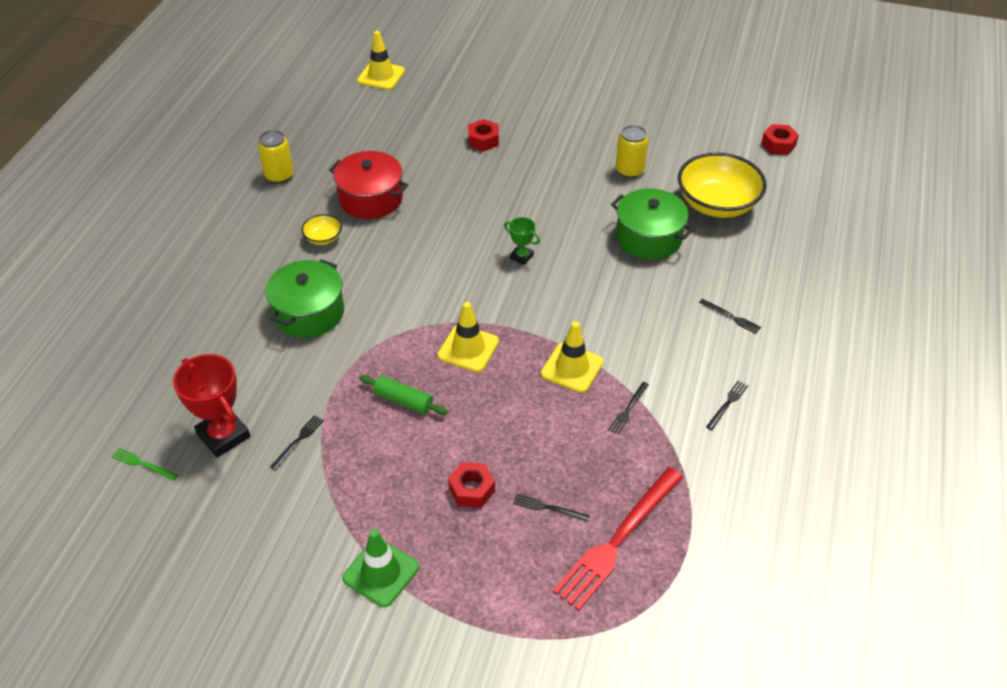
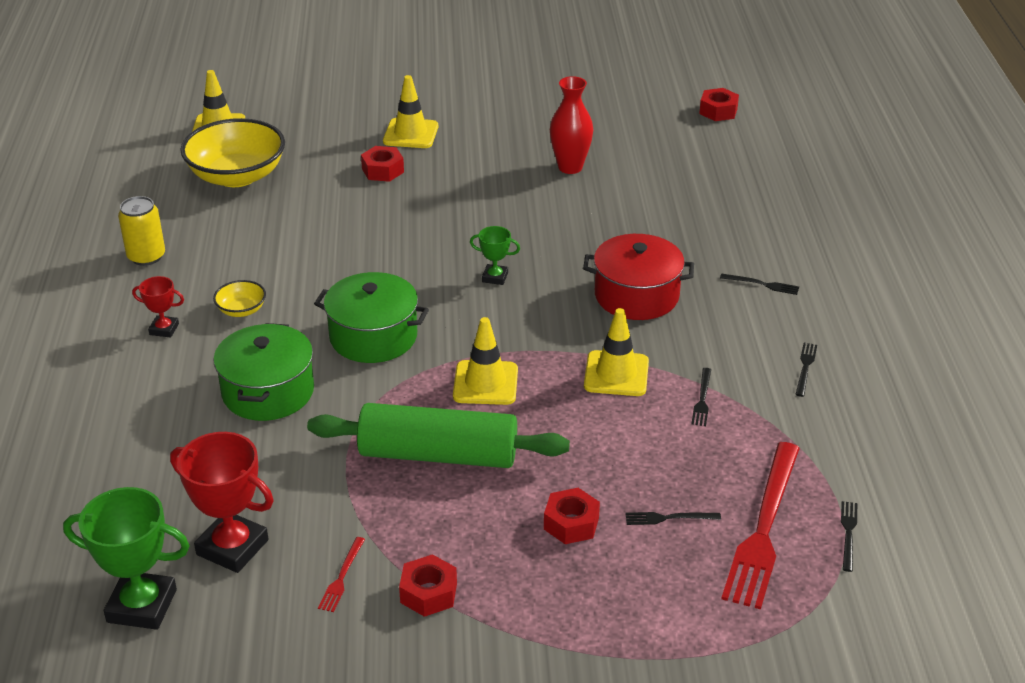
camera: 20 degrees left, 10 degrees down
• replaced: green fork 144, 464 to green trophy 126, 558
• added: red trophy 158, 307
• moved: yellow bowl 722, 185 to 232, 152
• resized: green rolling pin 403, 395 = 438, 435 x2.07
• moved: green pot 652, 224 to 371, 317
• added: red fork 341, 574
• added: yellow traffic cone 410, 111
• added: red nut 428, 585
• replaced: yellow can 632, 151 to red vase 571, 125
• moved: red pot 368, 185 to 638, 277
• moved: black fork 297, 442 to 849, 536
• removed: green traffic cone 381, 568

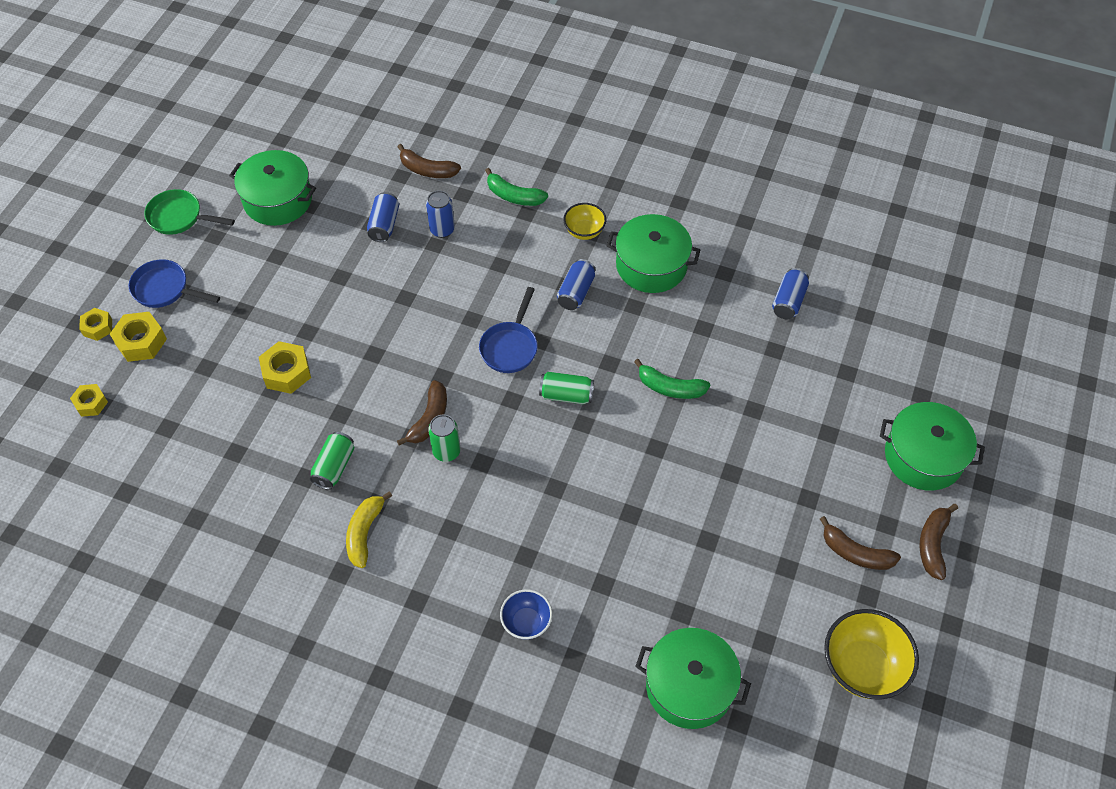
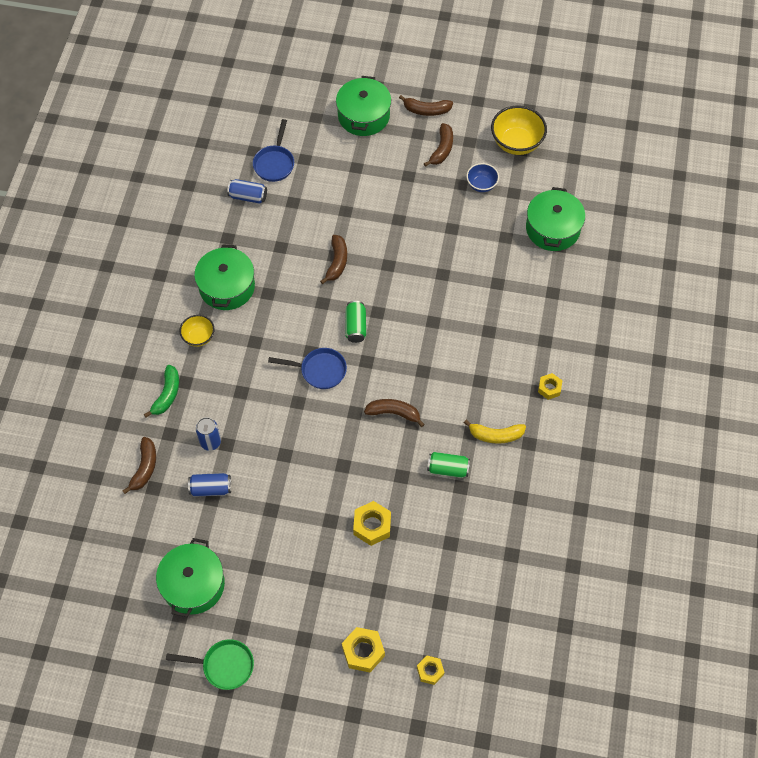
camera: 100 degrees left, 5 degrees up
• turned: green pan 189, 212 = 210, 664 90 degrees counterclockwise
• moved: blue pan 174, 283 to 273, 150
• recoloured: green banana 672, 379 to brown banana 333, 259
• moved: blue bowl 526, 614 to 482, 177
• moved: yellow nut 95, 324 to 550, 386
• removed: green can 444, 438
• removed: blue can 576, 284

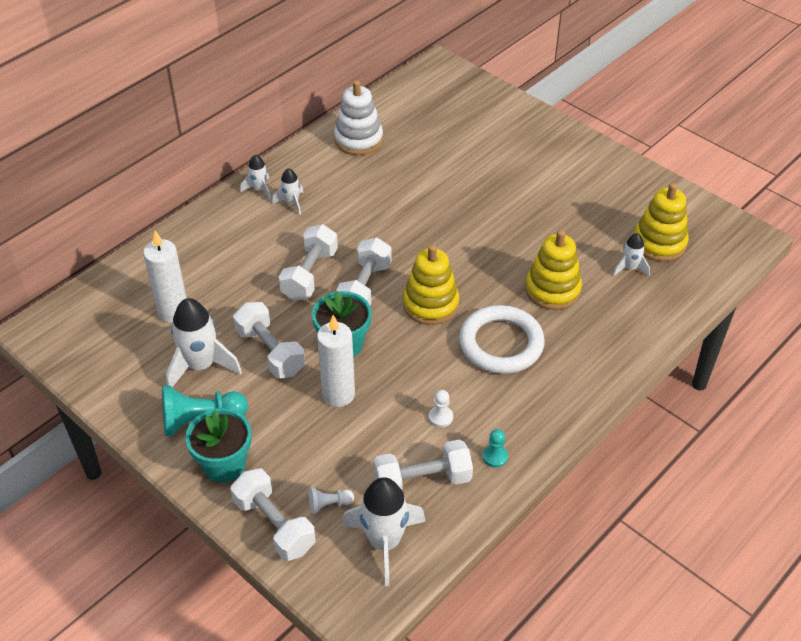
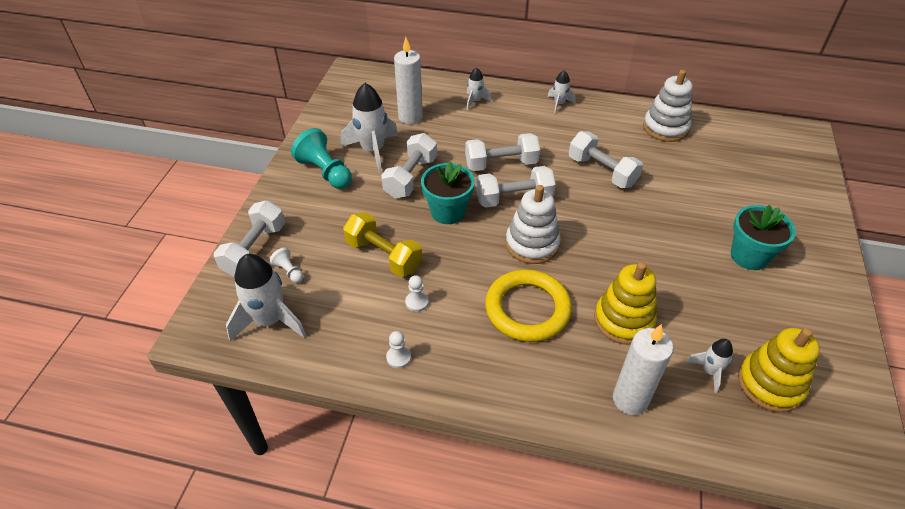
camera: 60 degrees right, 0 degrees up
• added: yellow dumbbell 382, 244
• recoloured: turquoise pawn 495, 448 to white pawn 398, 350
• moved: white rocket 288, 191 to 479, 88
• recoloured: white ring 502, 339 to yellow ring 528, 306
• recoloured: yellow stacking toy 431, 284 to white stacking toy 533, 224
• moved: white dumbbell 423, 464 to 606, 159
• moved: white candle 336, 361 to 643, 369
• moved: turquoise flower pot 218, 445 to 763, 237

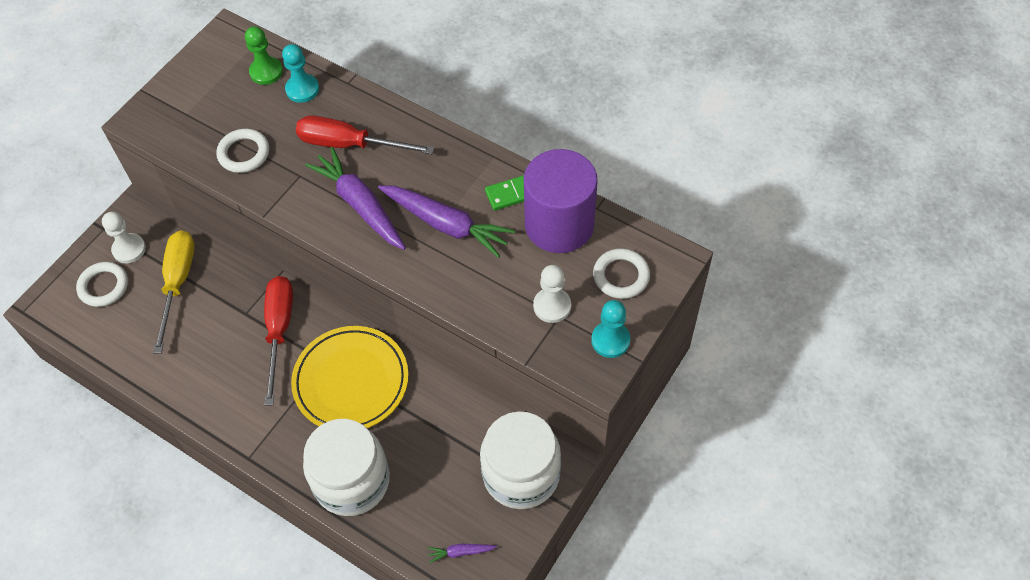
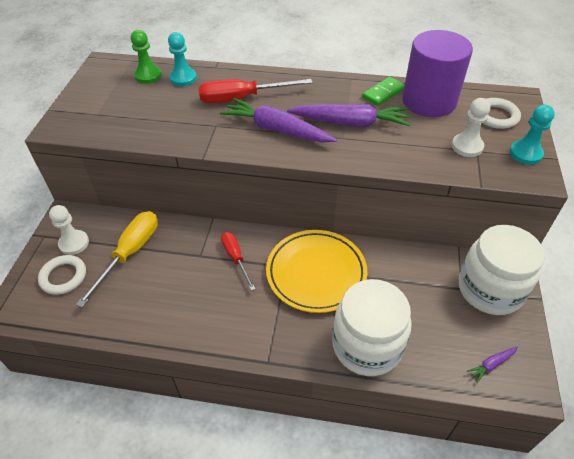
camera: 25 degrees left, 10 degrees down
• turned: yellow screwdriver 174, 292 = 117, 259 45 degrees clockwise
• resized: red screwdriver 278, 341 = 238, 261 x0.62
• removed: white ring 242, 151

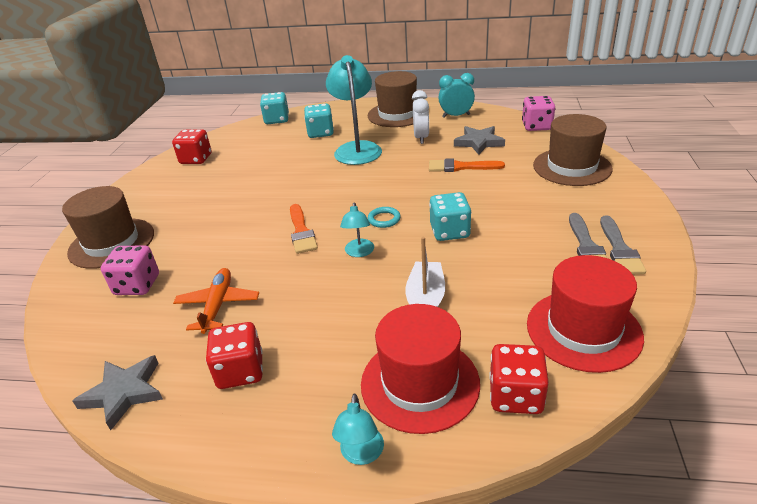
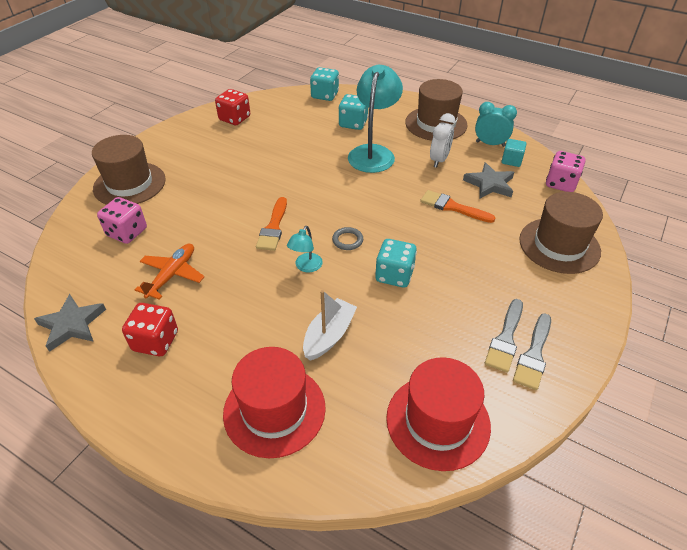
camera: 20 degrees right, 10 degrees up
• recoloured: turquoise ring 384, 217 to grey ring 347, 238
• added: turquoise cube 514, 153
• removed: turquoise lamp 358, 429
• removed: red dice 519, 379

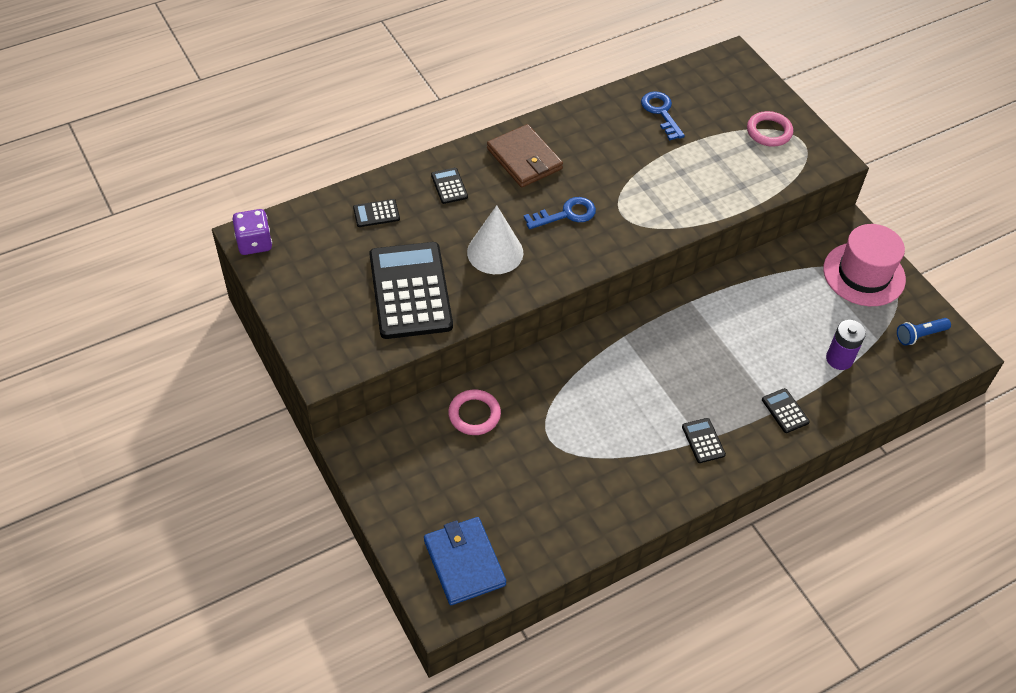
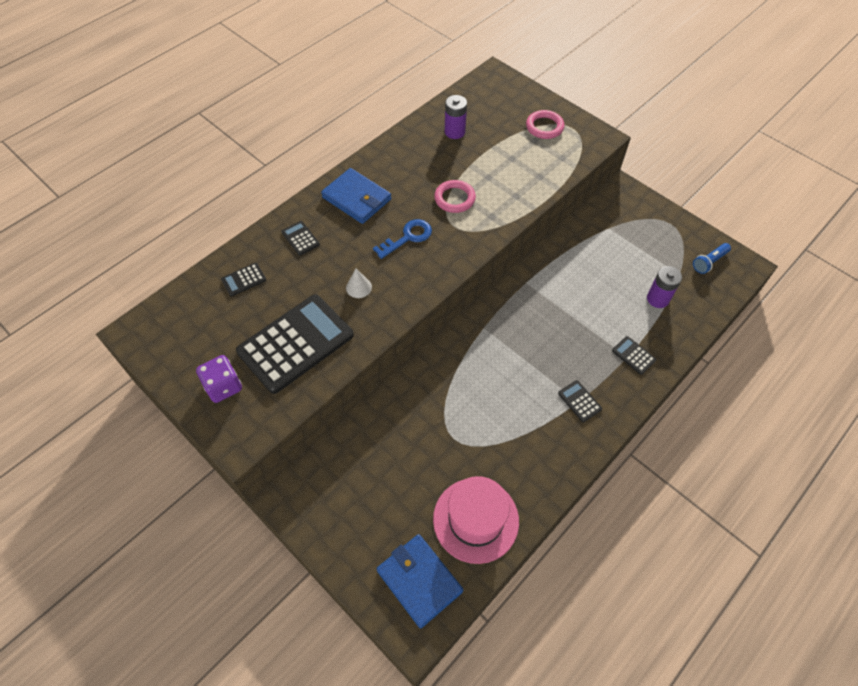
camera: 15 degrees left, 5 degrees up
• moved: purple dice 252, 232 to 219, 379
• turned: black calculator 411, 290 = 295, 344 75 degrees clockwise
• recoloured: brown wallet 525, 155 to blue wallet 356, 196
• resized: white cone 495, 239 = 359, 283 x0.52
• moved: pink hat 864, 265 to 476, 520
• moved: pink ring 474, 412 to 455, 196
• replaced: blue key 663, 115 to purple battery 456, 117

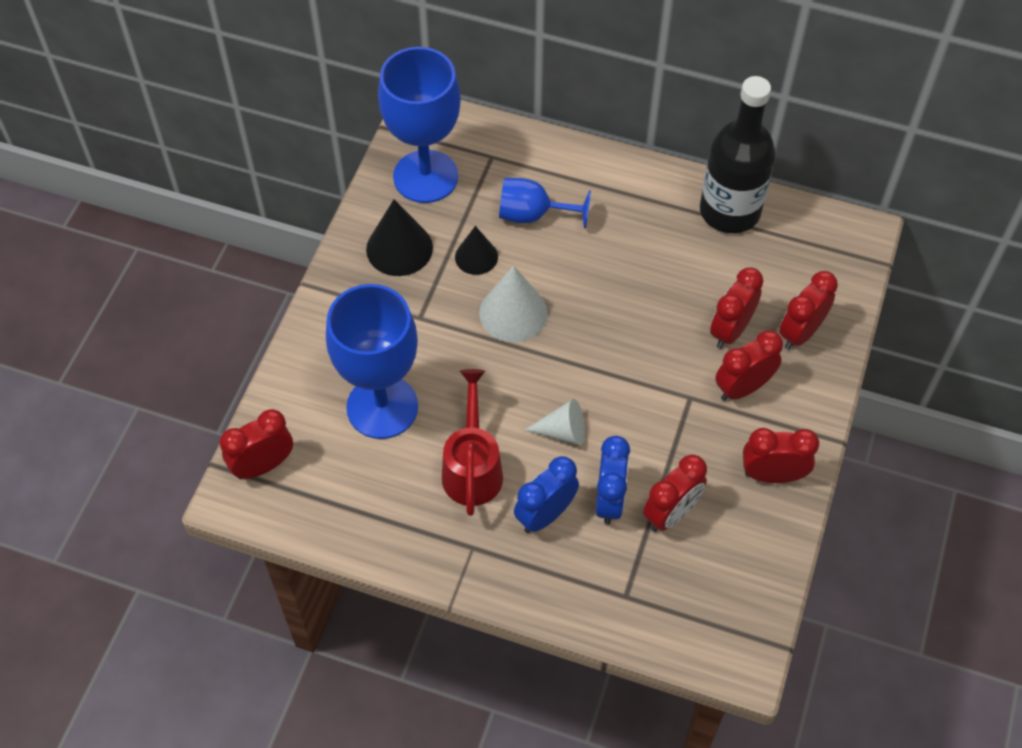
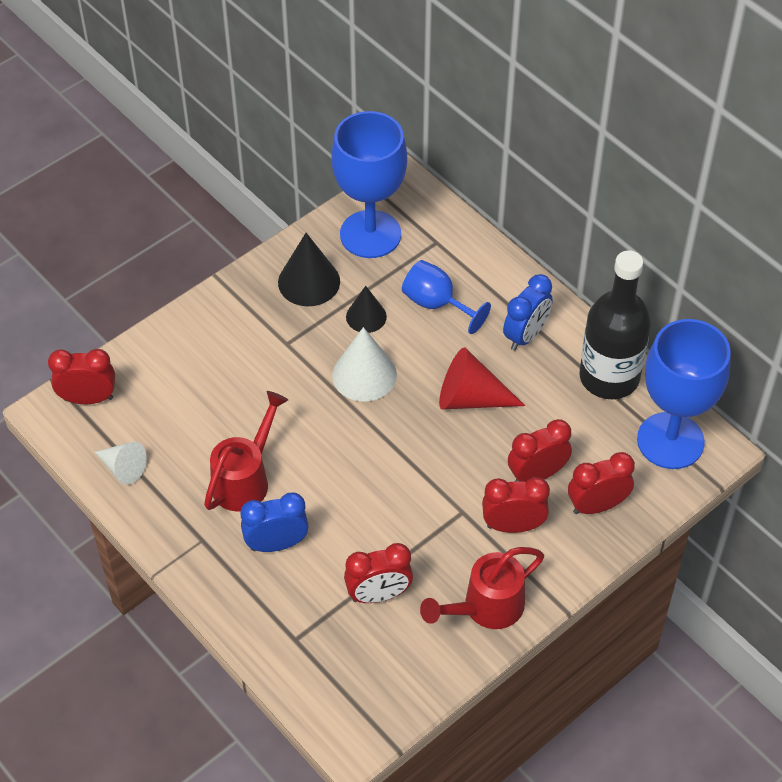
camera: 30 degrees right, 5 degrees down
• moved: white cone 555, 422 to 121, 463
• replaced: red clock 781, 455 to red watering can 482, 588
• added: red cone 482, 378
• moved: blue clock 613, 480 to 528, 312
• moved: blue goblet 372, 361 to 684, 394

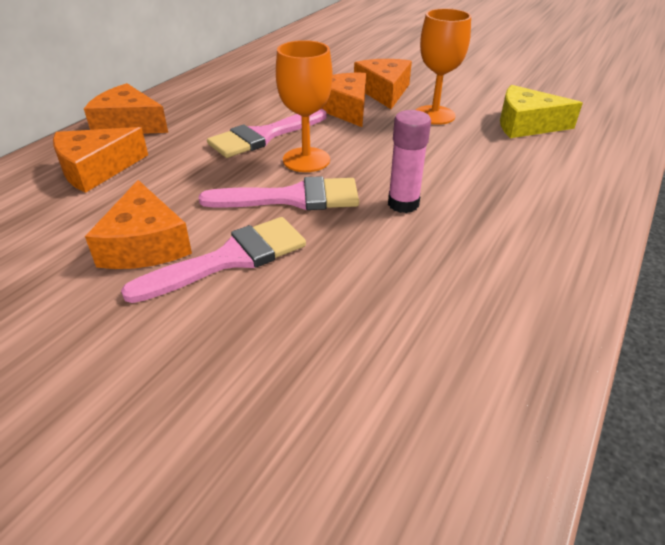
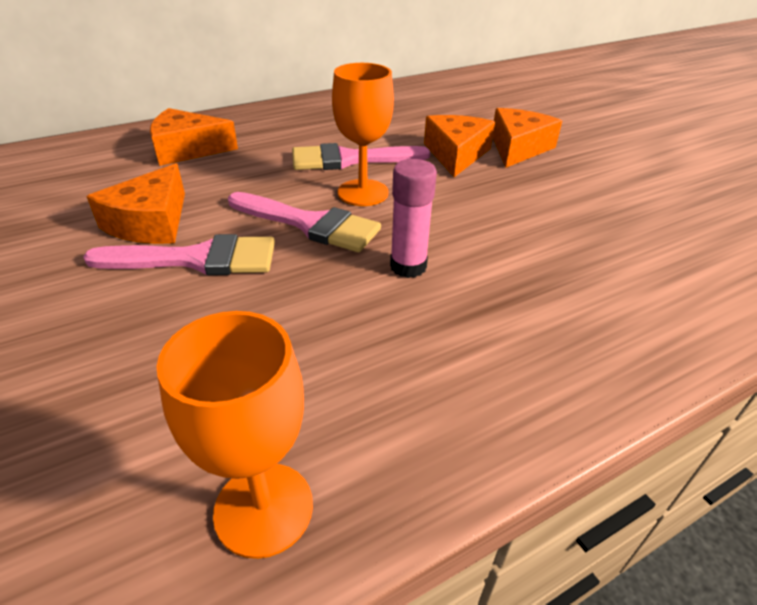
camera: 30 degrees right, 0 degrees up
• moved: orange goblet 443, 66 to 234, 435
• removed: orange cheese 126, 108
• removed: yellow cheese 541, 111

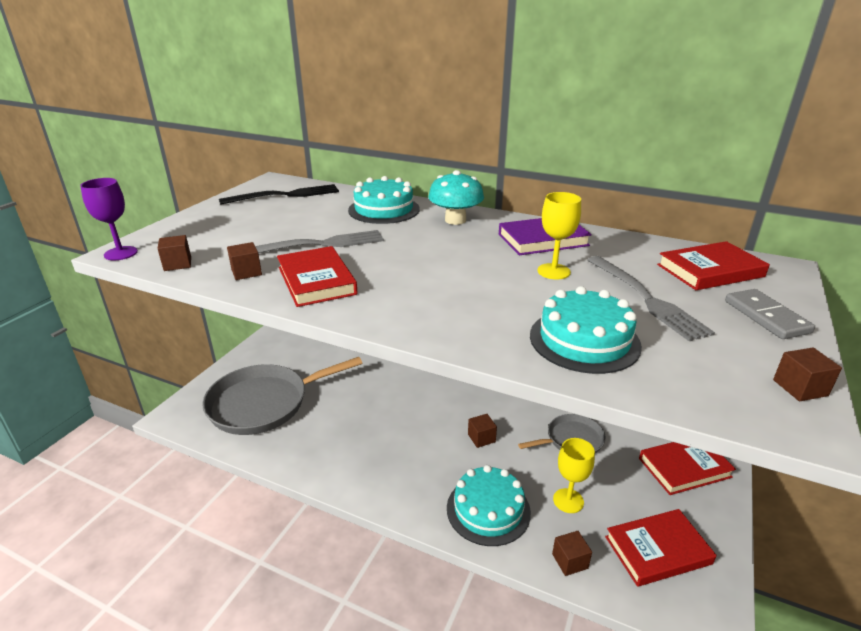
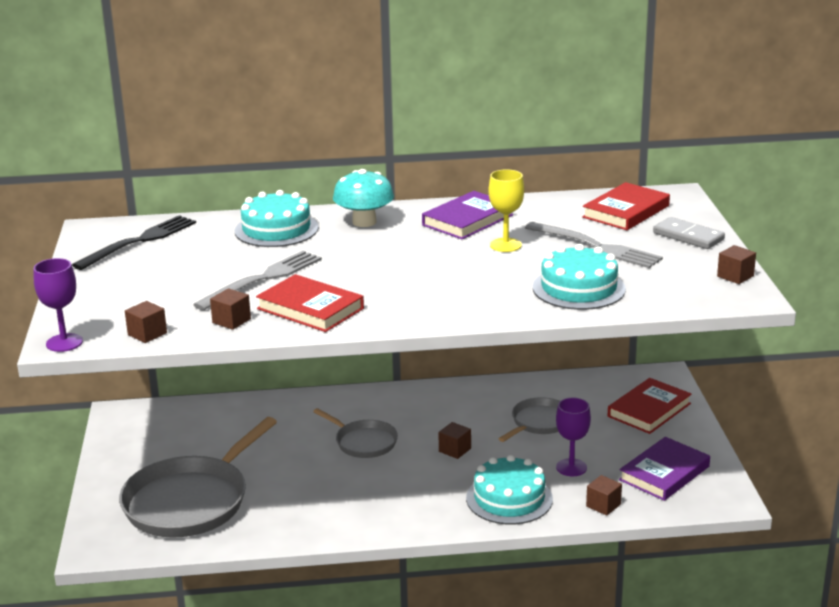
camera: 30 degrees left, 5 degrees down
• added: grey pan 355, 433
• recoloured: yellow goblet 574, 475 to purple goblet 573, 437
• recoloured: red book 661, 548 to purple book 664, 469

